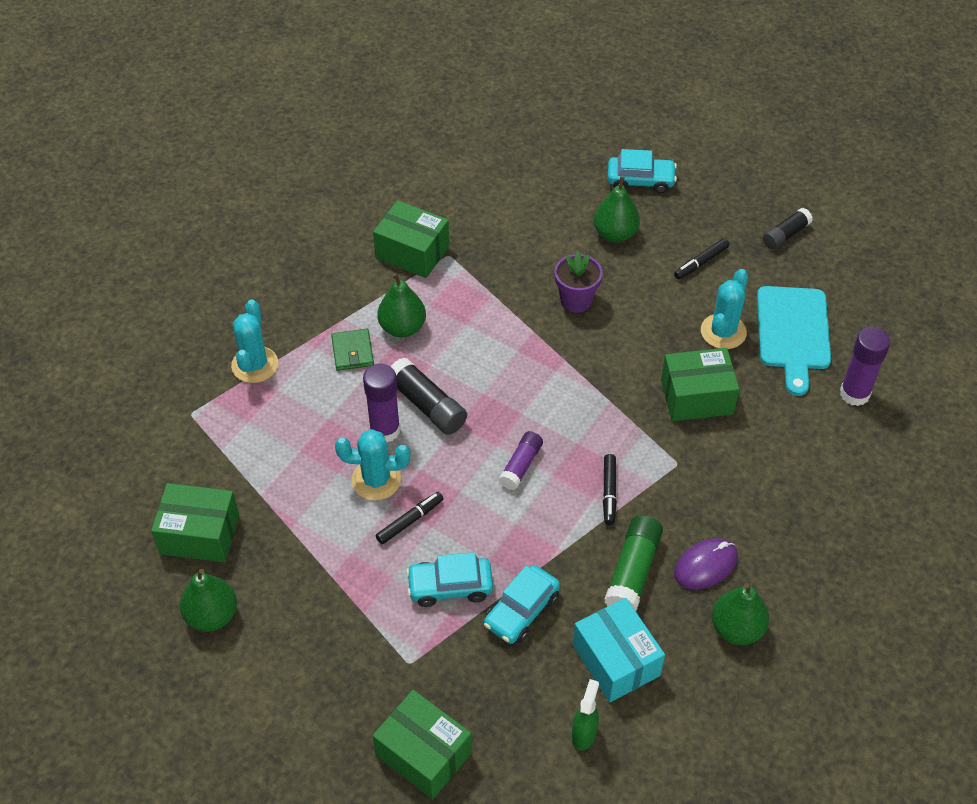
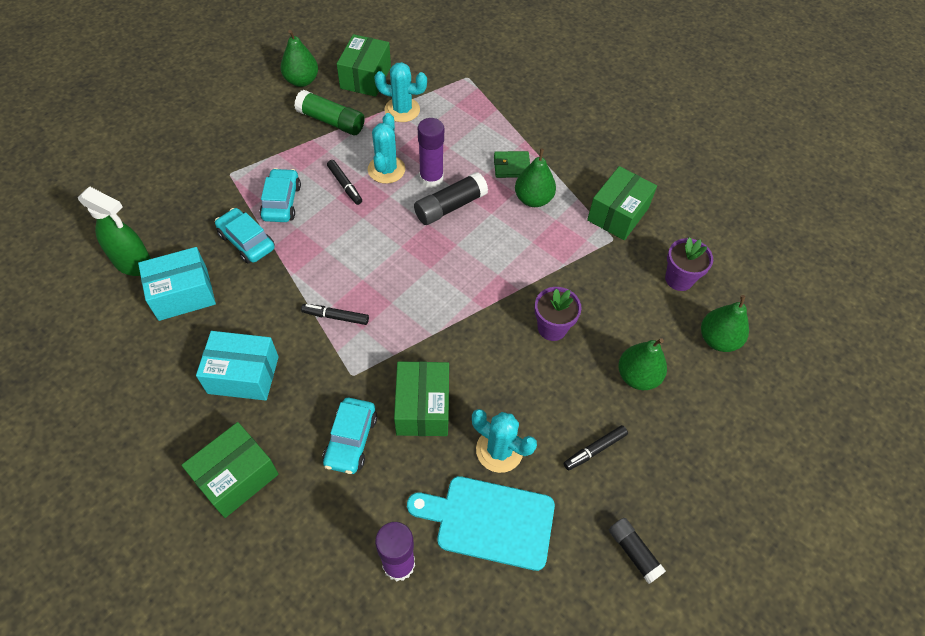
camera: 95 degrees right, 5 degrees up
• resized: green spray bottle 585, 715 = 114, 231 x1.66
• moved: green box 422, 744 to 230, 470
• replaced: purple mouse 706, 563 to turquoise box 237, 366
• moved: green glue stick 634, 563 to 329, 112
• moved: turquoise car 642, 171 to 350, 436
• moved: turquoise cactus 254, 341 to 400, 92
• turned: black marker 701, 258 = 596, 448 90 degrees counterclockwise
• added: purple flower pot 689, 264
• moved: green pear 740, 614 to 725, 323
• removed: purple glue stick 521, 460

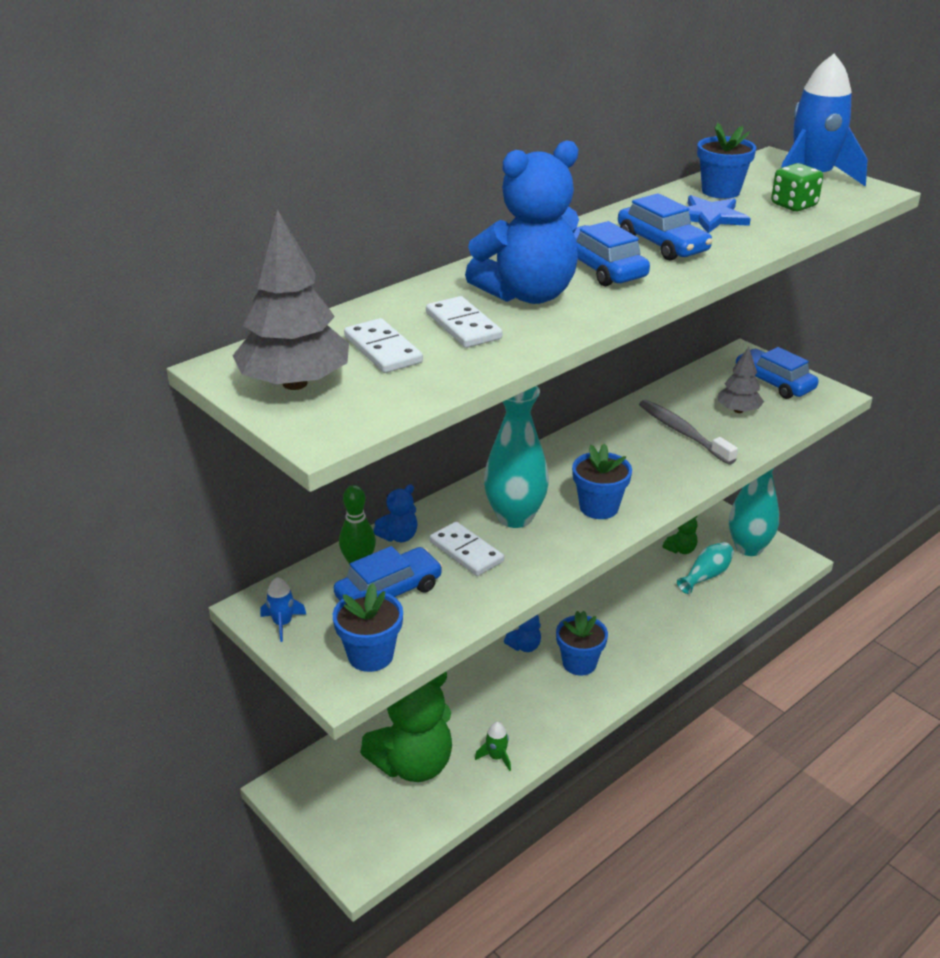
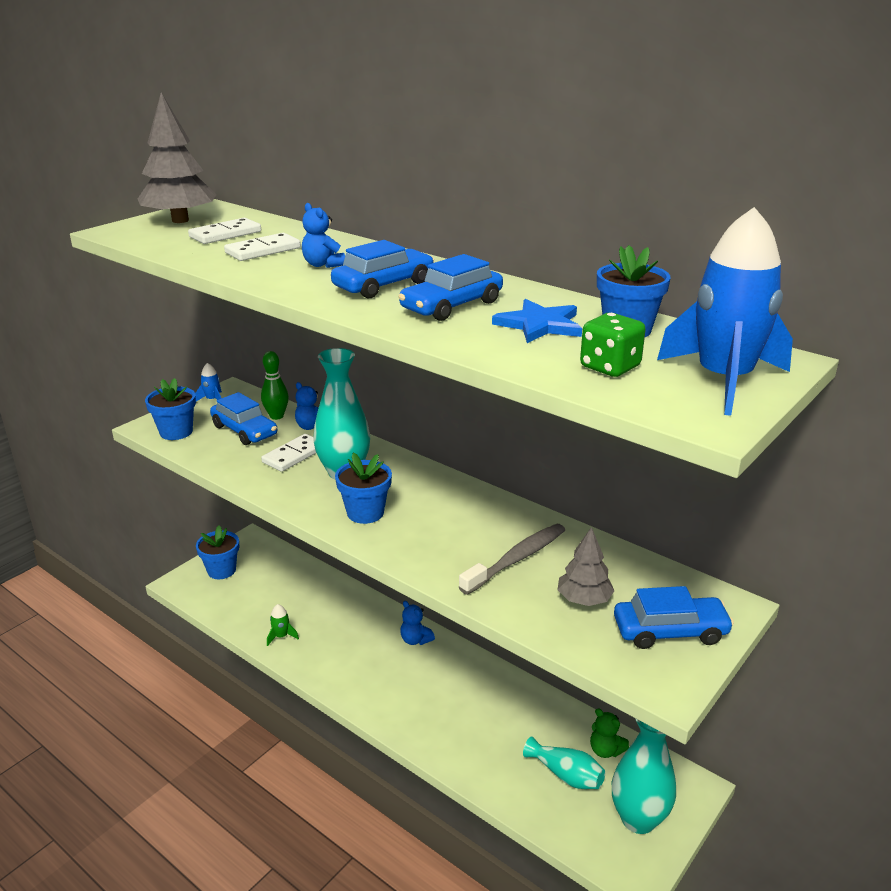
camera: 80 degrees right, 5 degrees down
• moved: blue flower pot 582, 643 to 217, 552
• resized: blue teddy bear 522, 222 = 323, 235 x0.45
• turned: blue car 777, 373 = 674, 617 45 degrees clockwise
• removed: green teddy bear 406, 727

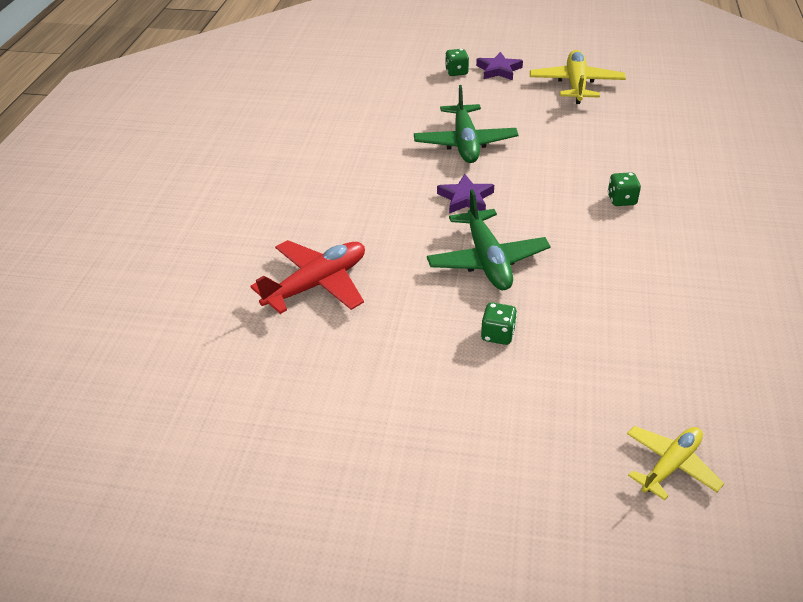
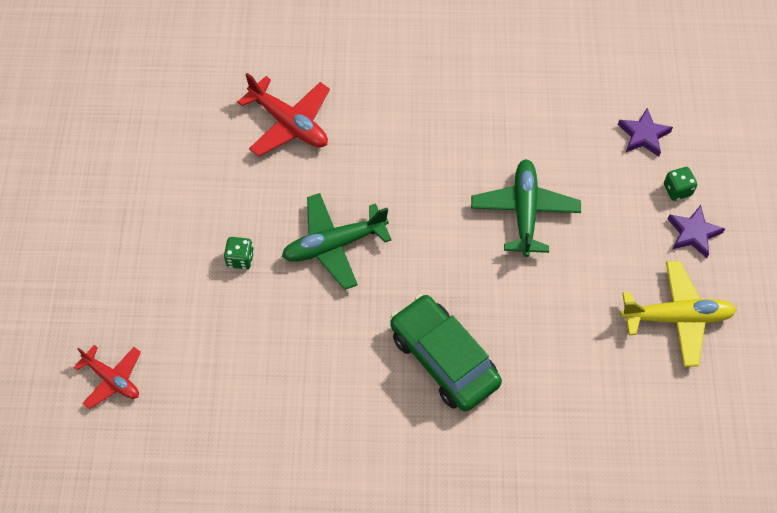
camera: 80 degrees right, 20 degrees up
• recoloured: yellow plane 675, 463 to red plane 107, 377
• replaced: green dice 624, 189 to green car 446, 353
• turned: green plane 466, 124 = 526, 208 105 degrees clockwise
• moved: purple star 465, 194 to 645, 132

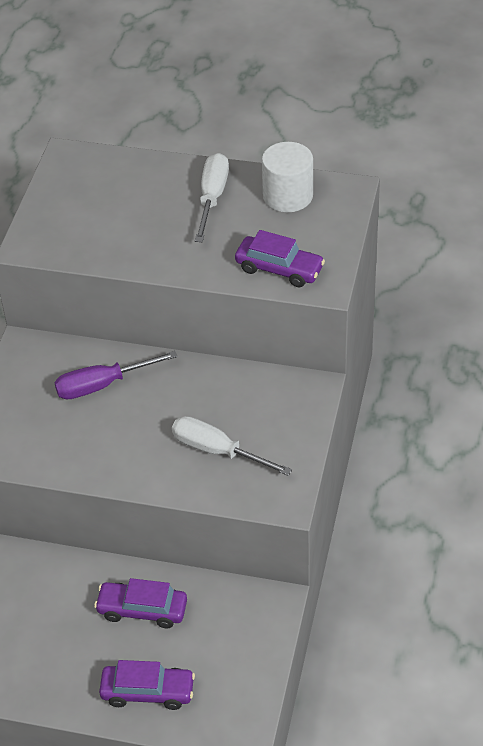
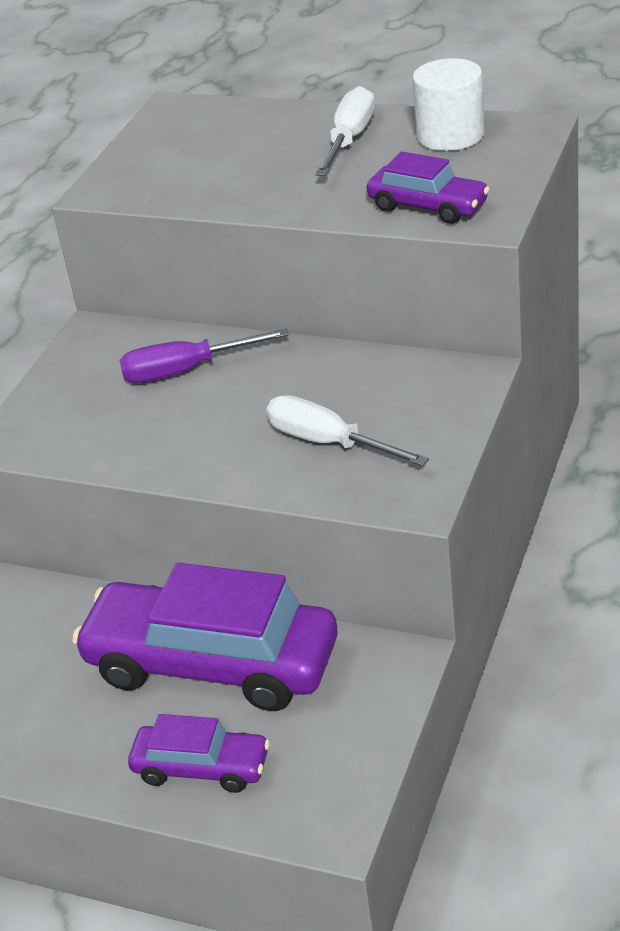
camera: 10 degrees right, 10 degrees down
• resized: purple car 140, 603 = 204, 637 x1.98

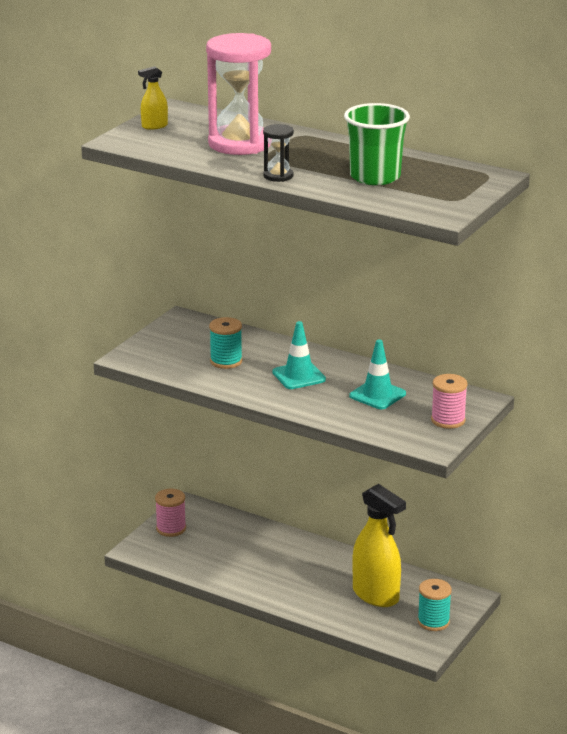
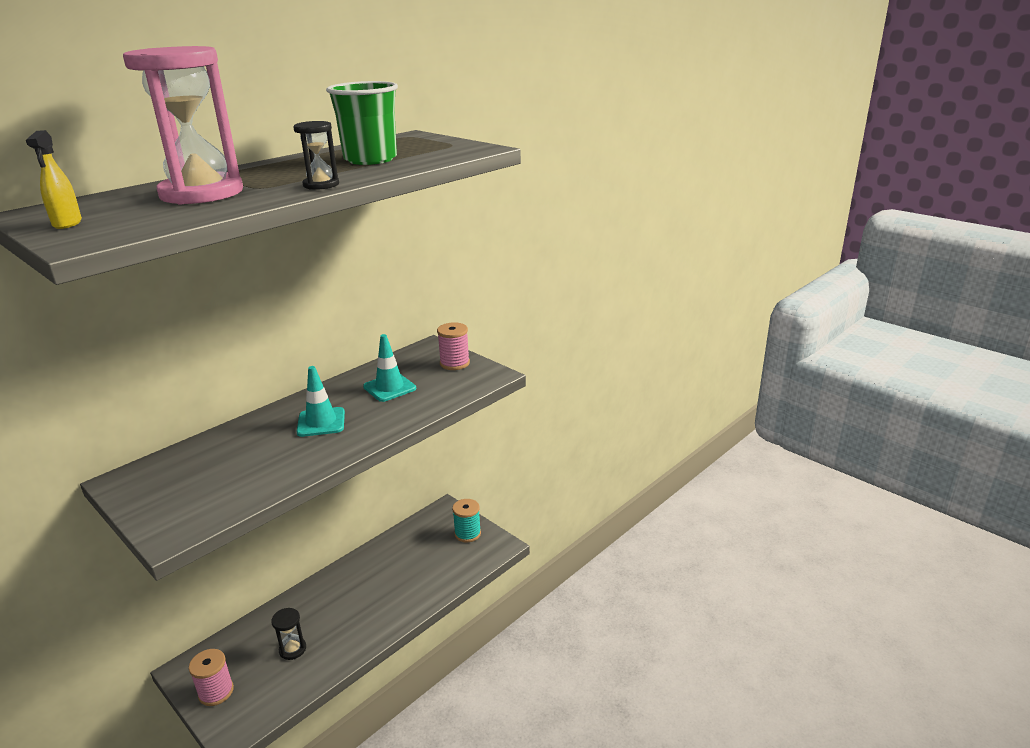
camera: 75 degrees left, 0 degrees up
• added: black hourglass 288, 634
• removed: turquoise spool 225, 343
• removed: yellow spray bottle 379, 545

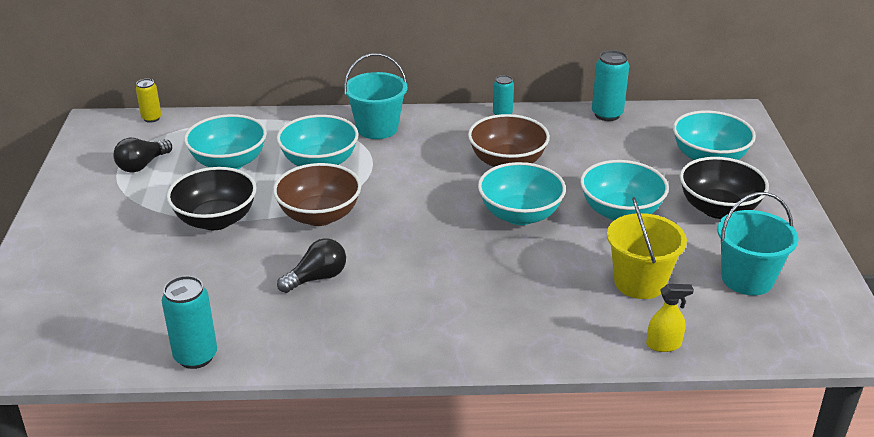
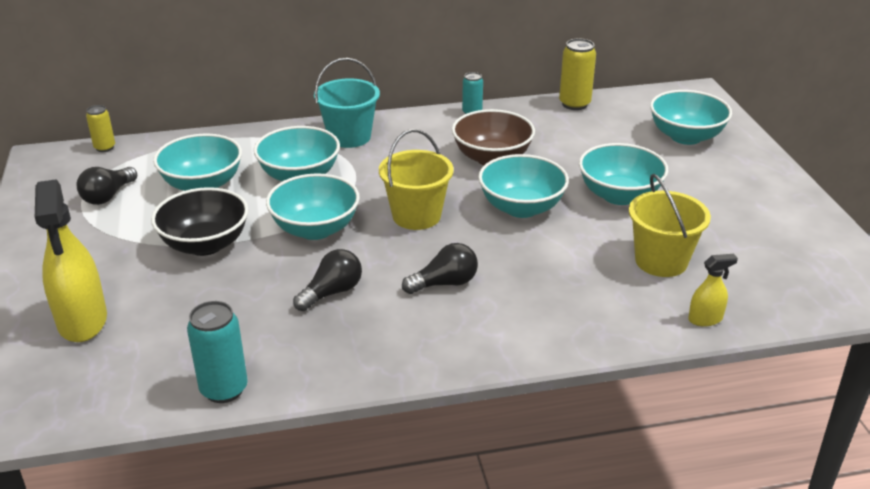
camera: 10 degrees left, 0 degrees up
• added: yellow spray bottle 71, 260
• recoloured: brown bowl 317, 194 to turquoise bowl 313, 206
• added: yellow bucket 416, 179
• added: black light bulb 440, 268
• recoloured: turquoise can 610, 85 to yellow can 577, 74
• removed: black bowl 724, 188
• removed: turquoise bucket 758, 243

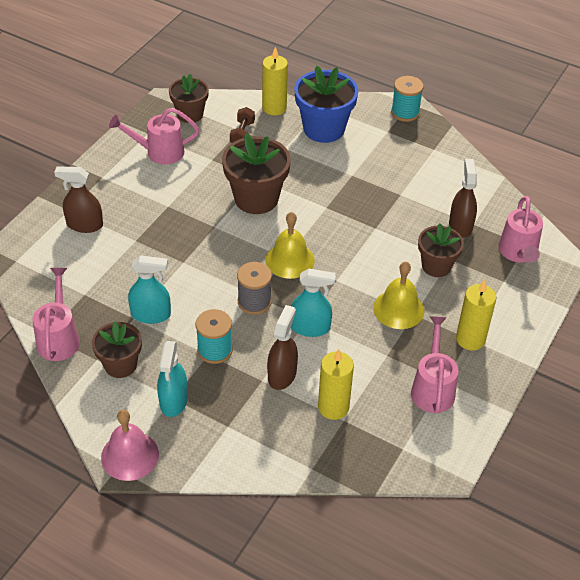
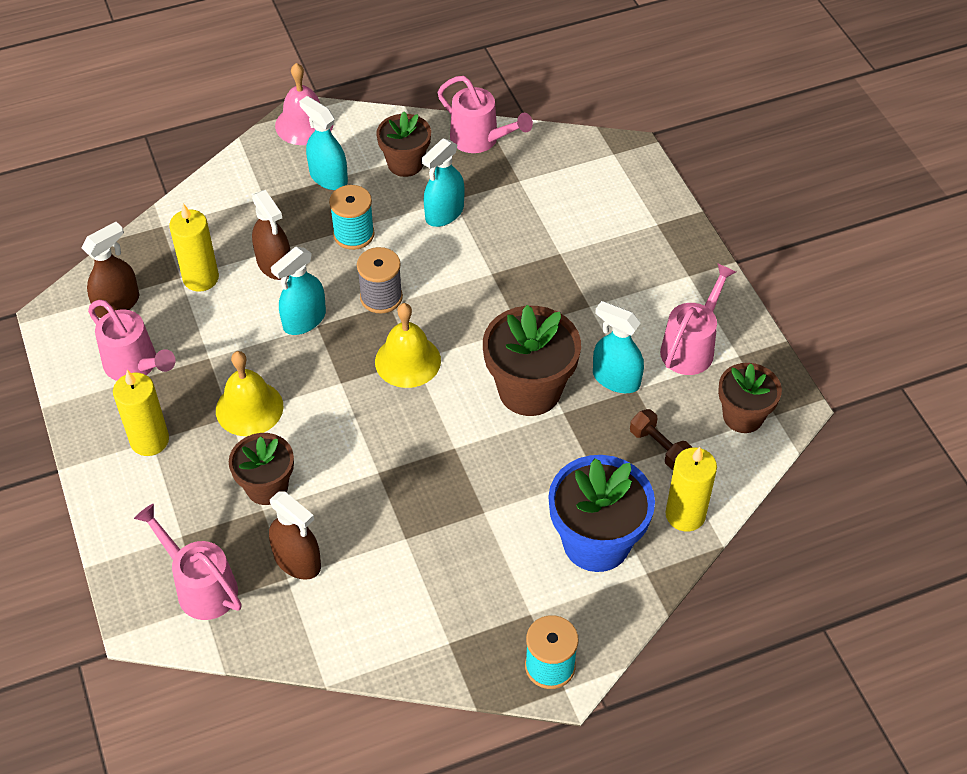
camera: 130 degrees right, 5 degrees up
• moved: brown spray bottle 78, 199 to 110, 270
• added: turquoise spray bottle 618, 347

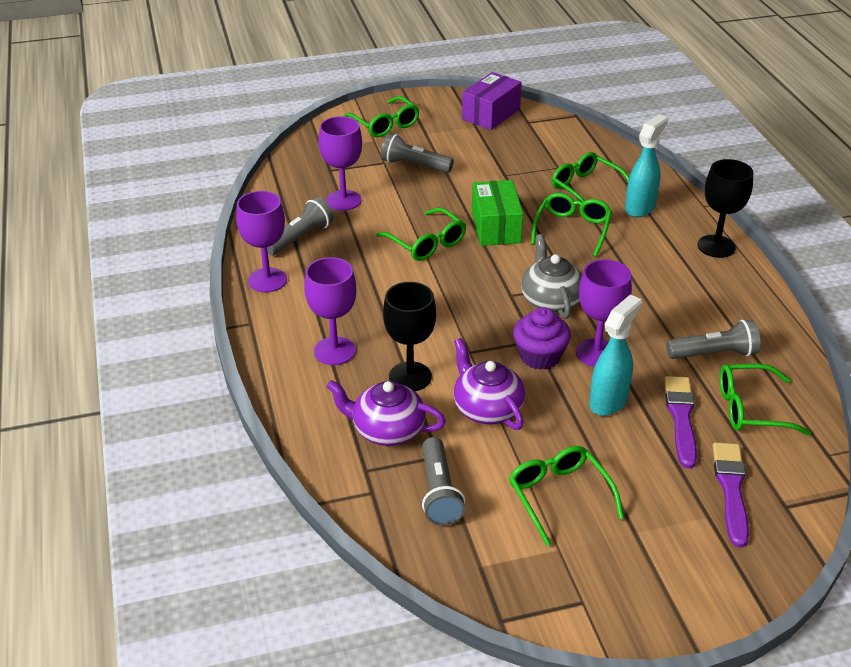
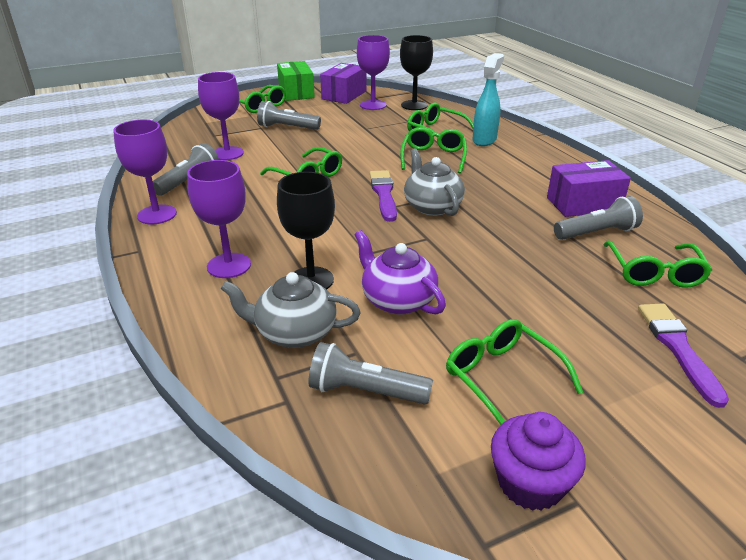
camera: 10 degrees left, 5 degrees down
• recoloured: purple teapot 386, 413 to grey teapot 291, 310
• moved: green box 497, 213 to 296, 81
• turned: grey flashlight 443, 481 = 370, 373 120 degrees clockwise
• moved: purple goblet 604, 313 to 373, 72
• moved: purple brush 680, 422 to 383, 196
• moved: black goblet 725, 208 to 416, 72
• moved: purple cupcake 542, 338 to 538, 461
• added: purple box 589, 188
• turned: green glasses 765, 399 = 657, 264 75 degrees counterclockwise
• removed: turquoise spray bottle 615, 355

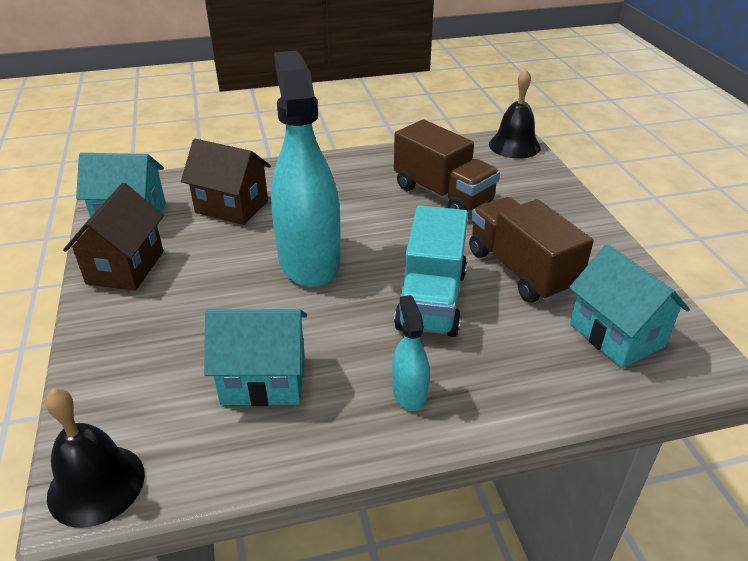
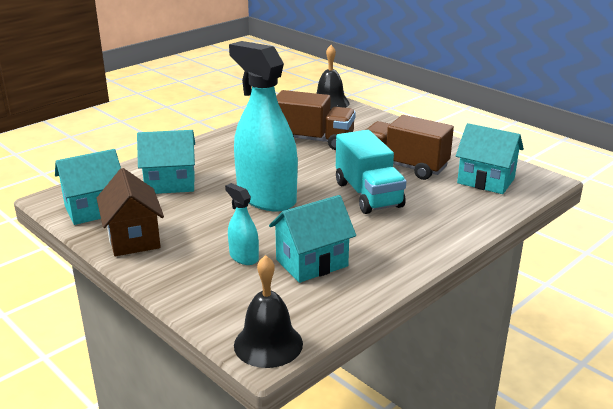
camera: 30 degrees left, 10 degrees down
• recoloured: brown house 226, 182 to turquoise house 166, 162
• moved: turquoise spray bottle 411, 353 to 242, 224

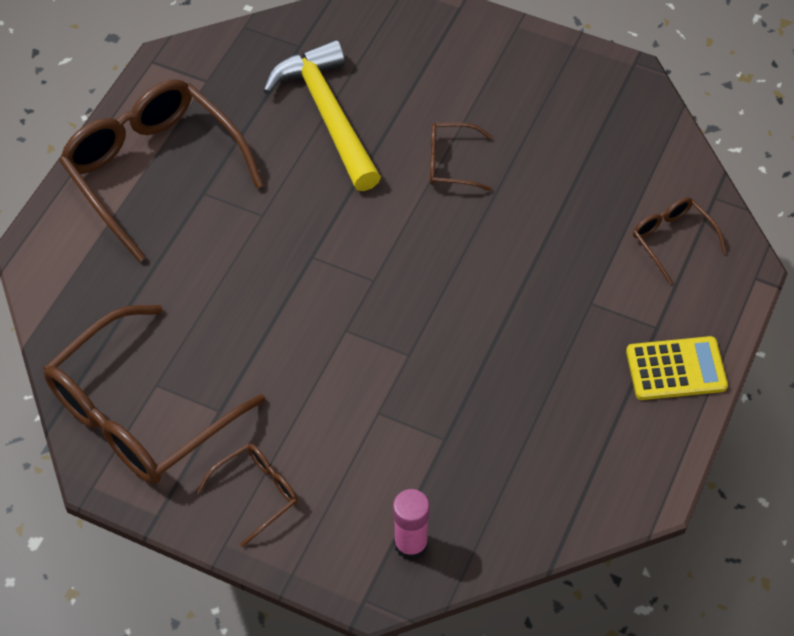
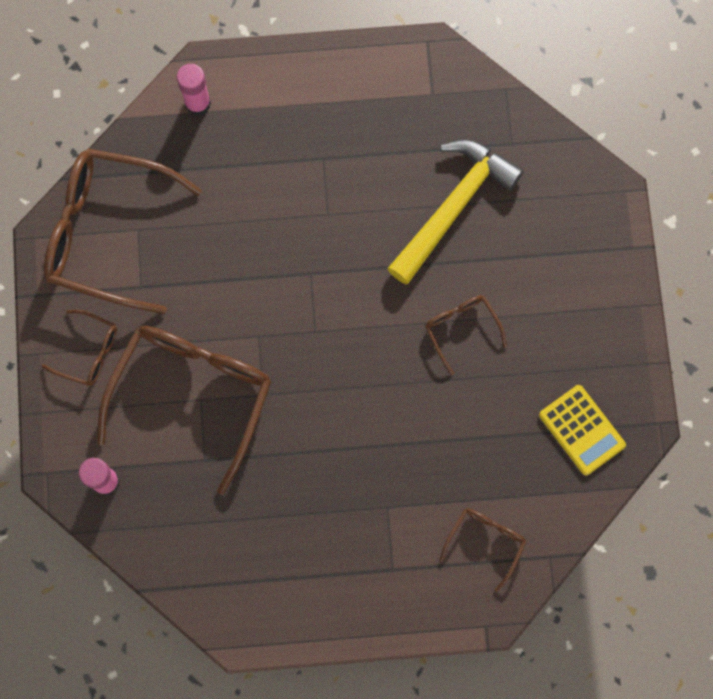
camera: 60 degrees right, 20 degrees up
• moved: brown glasses 161, 170 to 184, 410
• added: pink glue stick 194, 90
• moved: yellow calculator 677, 368 to 582, 430

